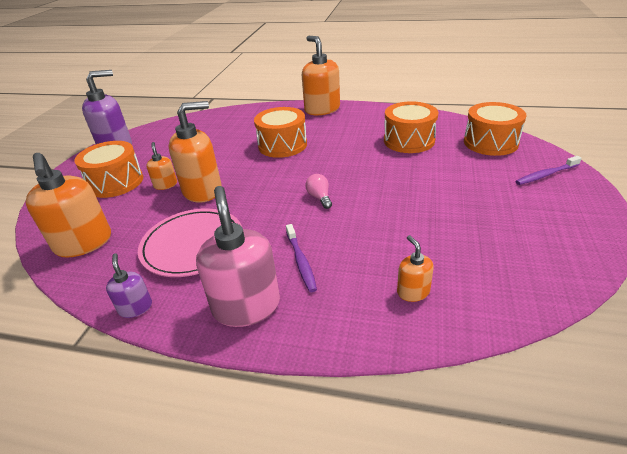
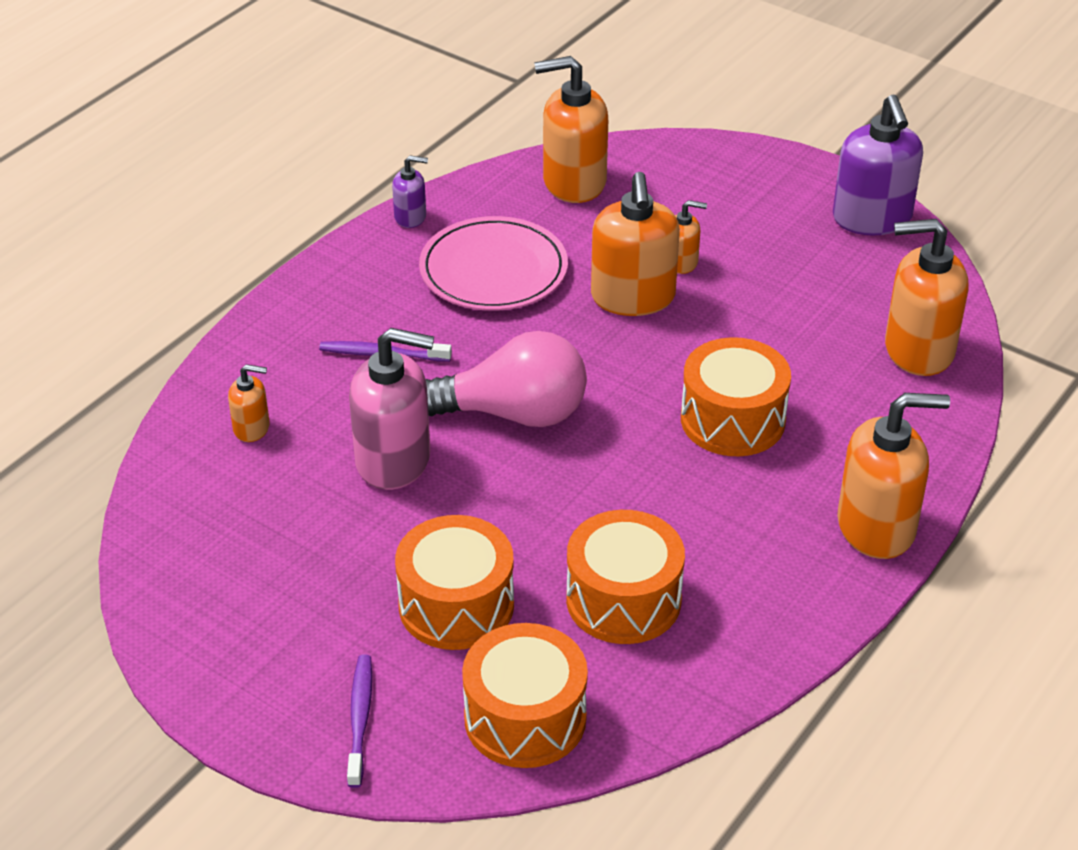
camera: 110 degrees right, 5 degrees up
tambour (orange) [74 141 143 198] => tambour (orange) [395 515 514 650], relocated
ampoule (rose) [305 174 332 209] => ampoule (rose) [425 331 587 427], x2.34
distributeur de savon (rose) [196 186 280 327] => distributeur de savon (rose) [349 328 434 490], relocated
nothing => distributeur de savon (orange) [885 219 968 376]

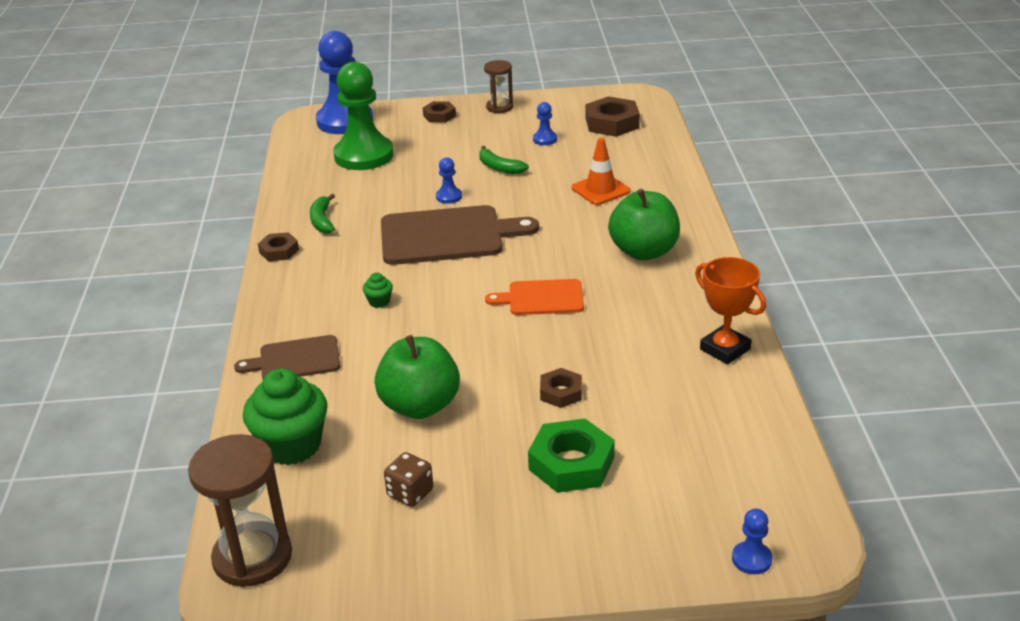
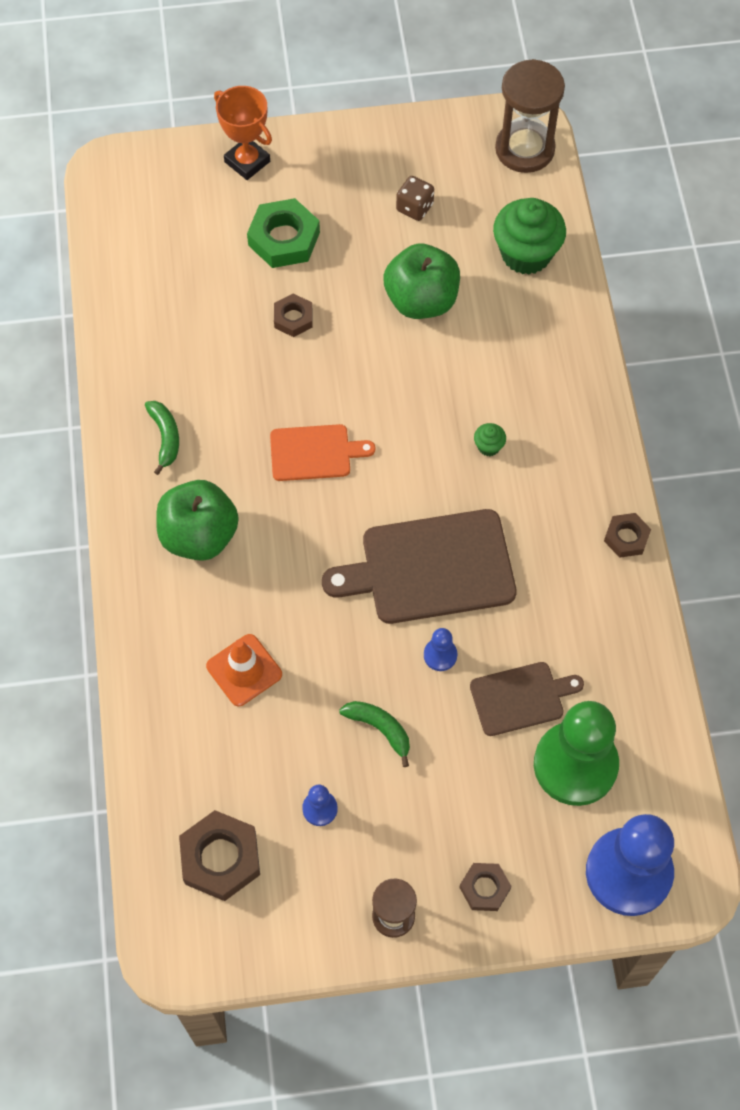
camera: 175 degrees right, 30 degrees up
banane (vert) [310 194 335 234] => banane (vert) [145 401 179 475], relocated
trophée (orange) [695 257 766 364] => trophée (orange) [214 86 272 180], relocated
planche à découper (marron) [234 335 340 379] => planche à découper (marron) [470 662 584 736], relocated
pion (bleu) [732 508 773 574] => nothing

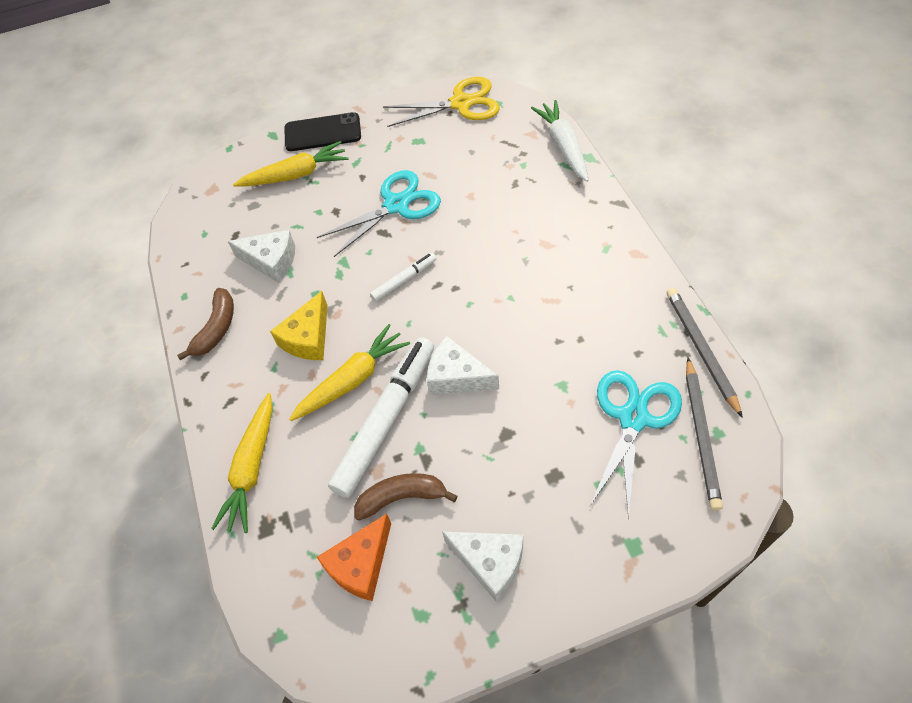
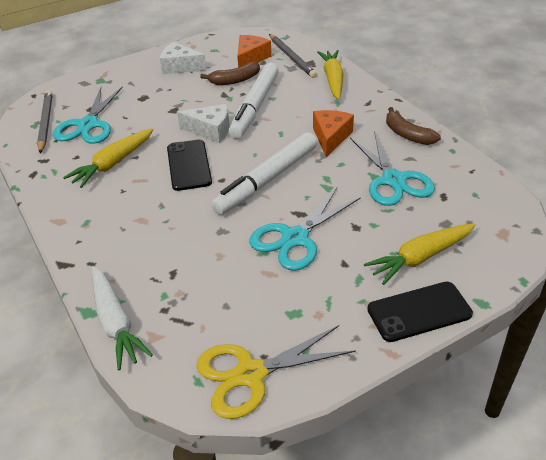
camera: 165 degrees right, 15 degrees down
fromage (blanc) [228 230 295 283] => ciseaux (turquoise) [350 131 435 206]
feutre (blanc) [370 253 436 301] => feutre (blanc) [211 132 317 215], x2.08
banane (marron) [177 288 234 360] => banane (marron) [386 107 441 145], 45 degrees counterclockwise
crayon (gris) [667 288 743 418] => crayon (gris) [269 34 317 78], relocated
fromage (jaune) [270 291 328 360] => fromage (orange) [313 110 354 157]
carotte (jaune) [289 324 410 421] => carotte (jaune) [63 128 154 188], relocated
nothing => téléphone (noir) [167 140 212 191]

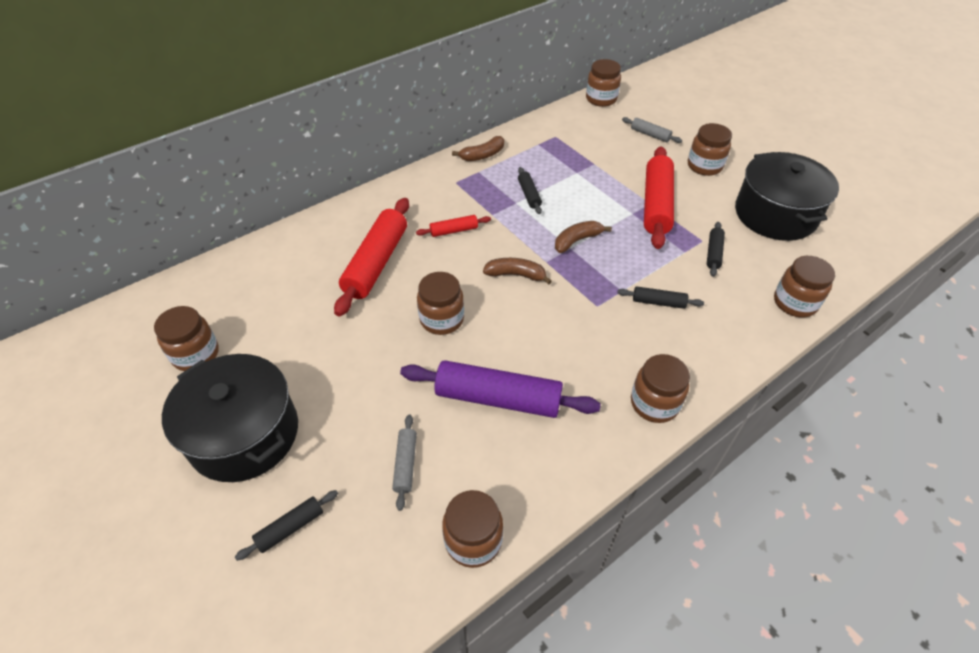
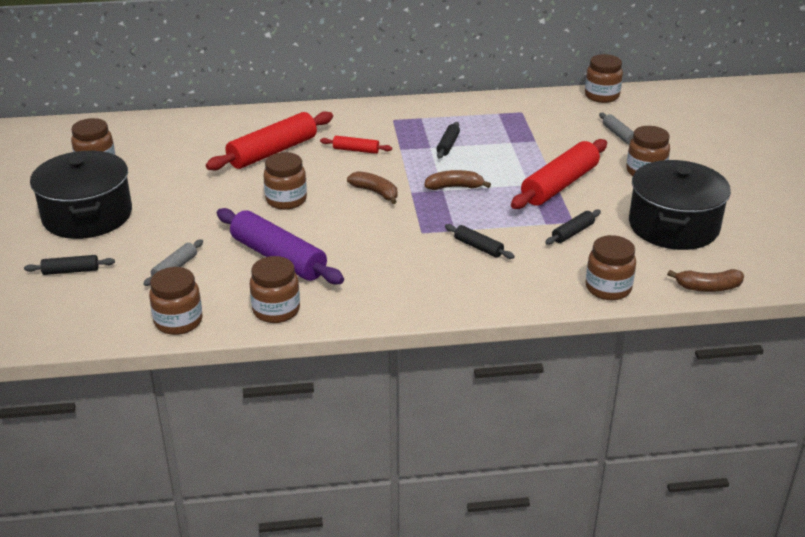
camera: 30 degrees right, 15 degrees down
banane (marron) [452 136 504 161] => banane (marron) [667 269 744 292], relocated
bocal (marron) [631 354 690 423] => bocal (marron) [250 256 300 323], relocated

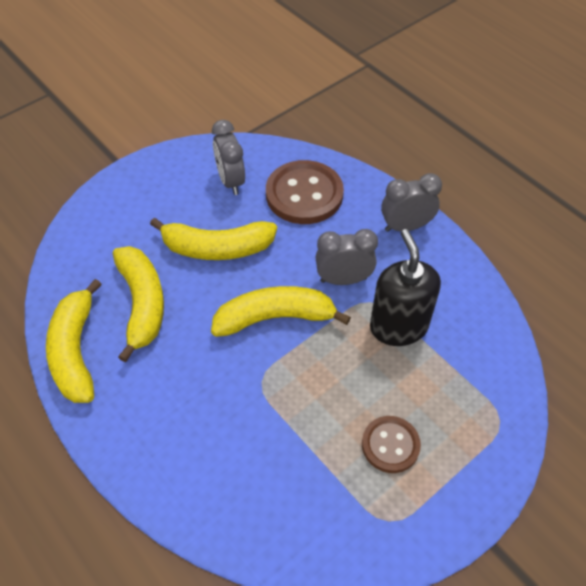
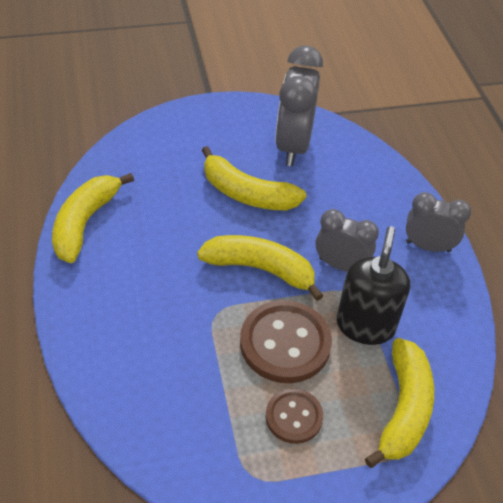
camera: 25 degrees right, 5 degrees down
réveil (gris) [212 120 245 195] => réveil (gris) [275 45 323 166], x1.62
bouton (marron) [266 160 344 224] => bouton (marron) [240 300 332 383], relocated
banane (jaune) [113 246 164 362] => banane (jaune) [365 338 434 468], relocated

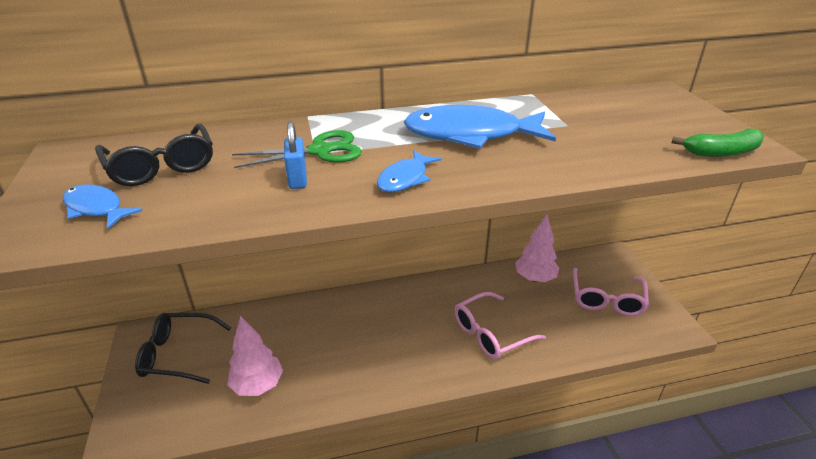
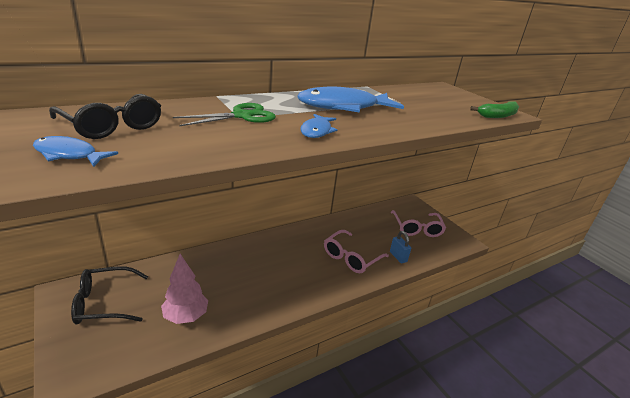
camera: 20 degrees left, 5 degrees down
cadenas (bleu) [284 122 307 189] => cadenas (bleu) [390 231 411 263], relocated
arbre (rose) [515 214 559 282] => nothing

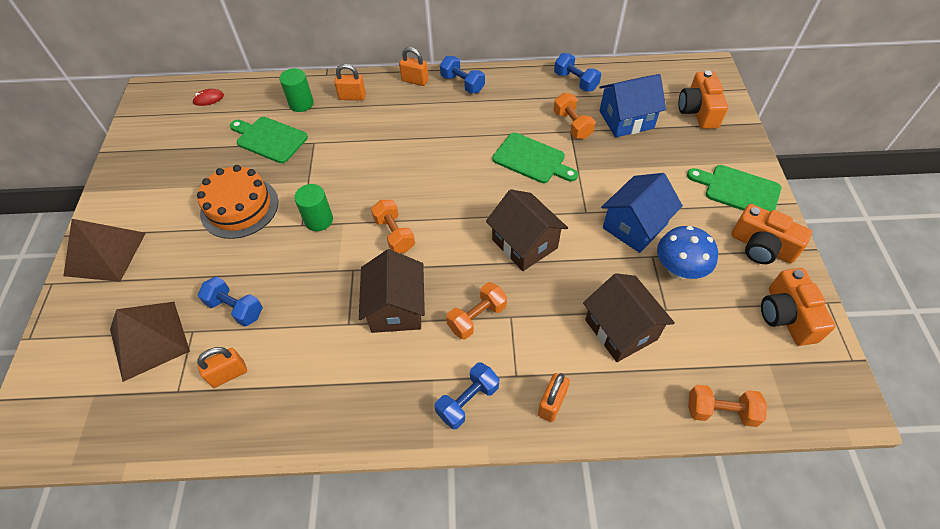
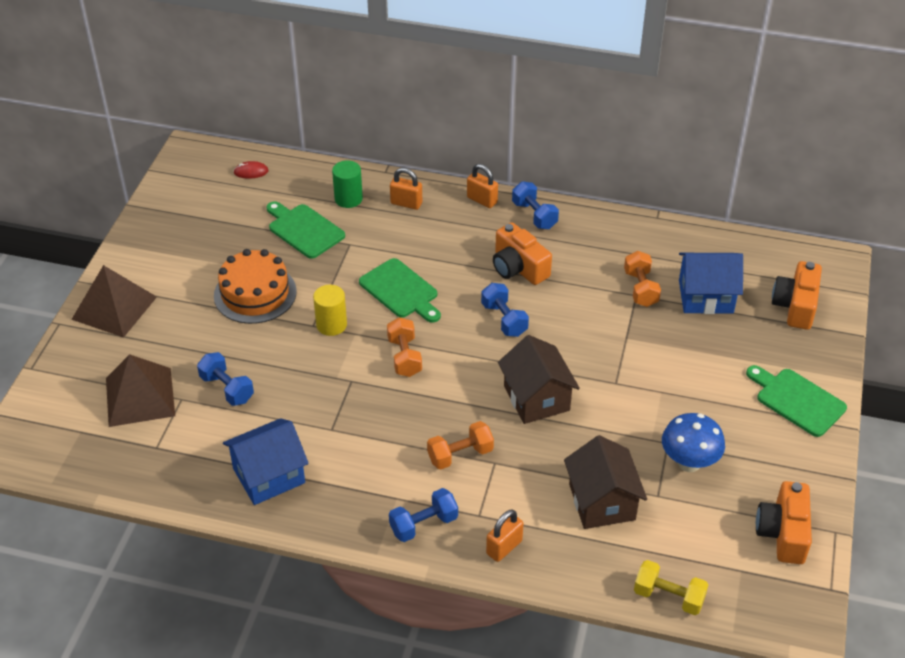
camera: 15 degrees right, 10 degrees down
haltère (bleu) [554 53 601 92] => haltère (bleu) [481 283 529 337], relocated
planche à découper (vert) [492 133 578 183] => planche à découper (vert) [359 258 441 323], relocated
maison (bleu) [601 173 683 253] => maison (bleu) [223 418 309 505], relocated
cylindre (vert) [294 184 333 231] => cylindre (jaune) [313 285 347 336]
appareil photo (orange) [731 204 812 264] => appareil photo (orange) [493 222 552 285], relocated
maison (marron) [359 249 425 333] => nothing
cadenas (orange) [197 347 247 388] => nothing
haltère (orange) [688 385 767 427] => haltère (jaune) [634 560 708 615]

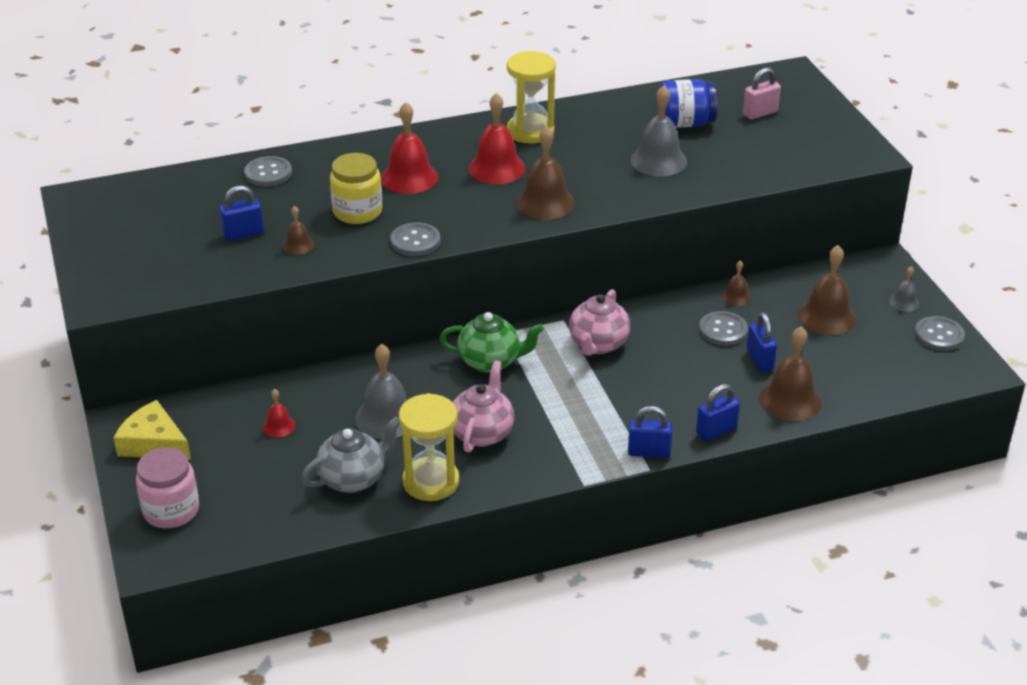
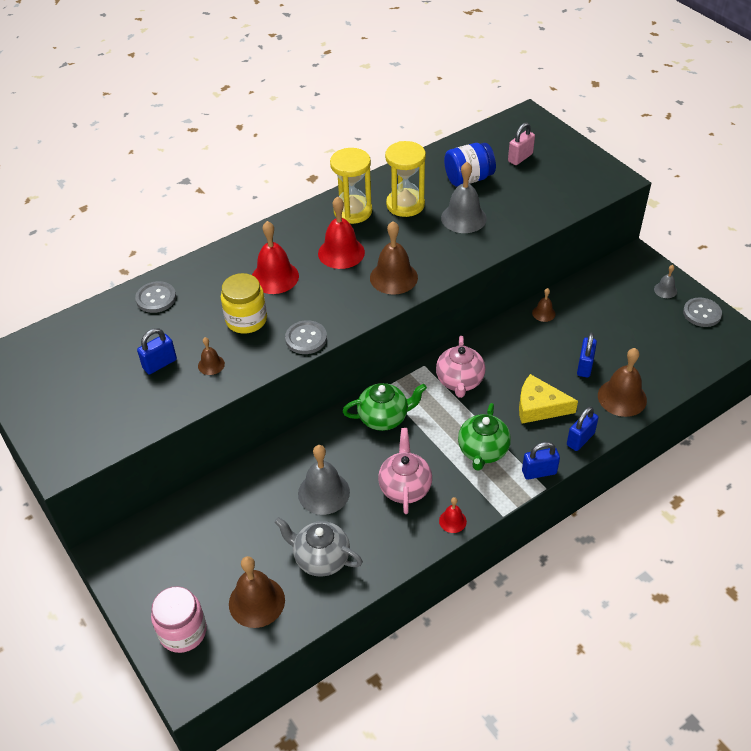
camera: 15 degrees left, 10 degrees up
cloche (marron) [798 245 856 335] => cloche (marron) [229 556 285 628], relocated
bouton (gris) [699 311 748 346] => nothing
cadenas (bleu) [747 312 777 372] => cadenas (bleu) [577 333 597 378], 45 degrees clockwise
cloche (rouge) [263 389 296 437] => cloche (rouge) [439 497 467 533], relocated
sablier (jaune) [399 393 459 501] => sablier (jaune) [385 141 426 217], relocated
fromage (jaune) [114 400 191 460] => fromage (jaune) [519 374 578 424], relocated
théière (gris) [302 416 400 493] => théière (gris) [274 517 363 577], 105 degrees counterclockwise
nothing => théière (vert) [458 403 511 471]

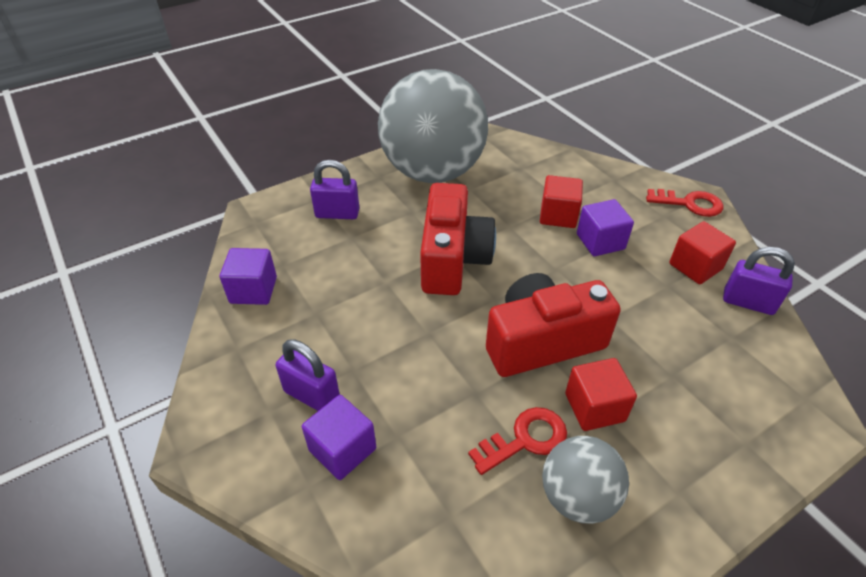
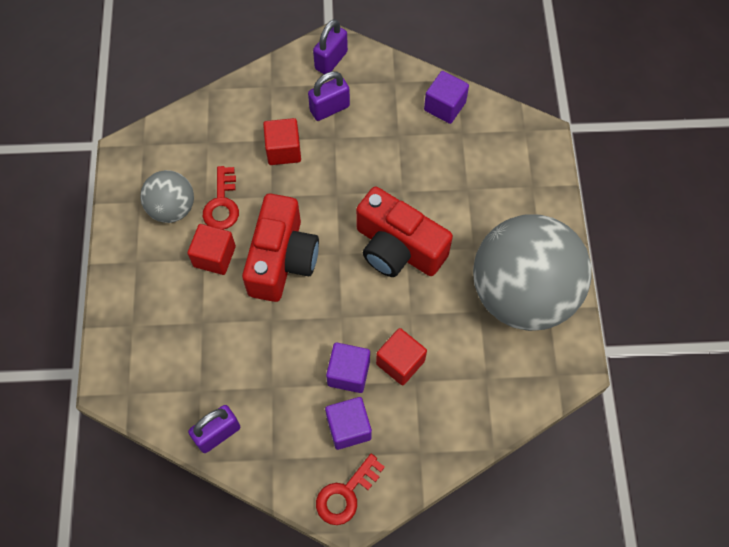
camera: 120 degrees right, 20 degrees up
cadenas (violet) [310 160 359 219] => cadenas (violet) [313 19 348 74], relocated
cube (rouge) [669 221 736 284] => cube (rouge) [263 118 301 165], relocated
cube (violet) [302 395 376 480] => cube (violet) [325 397 372 450], relocated

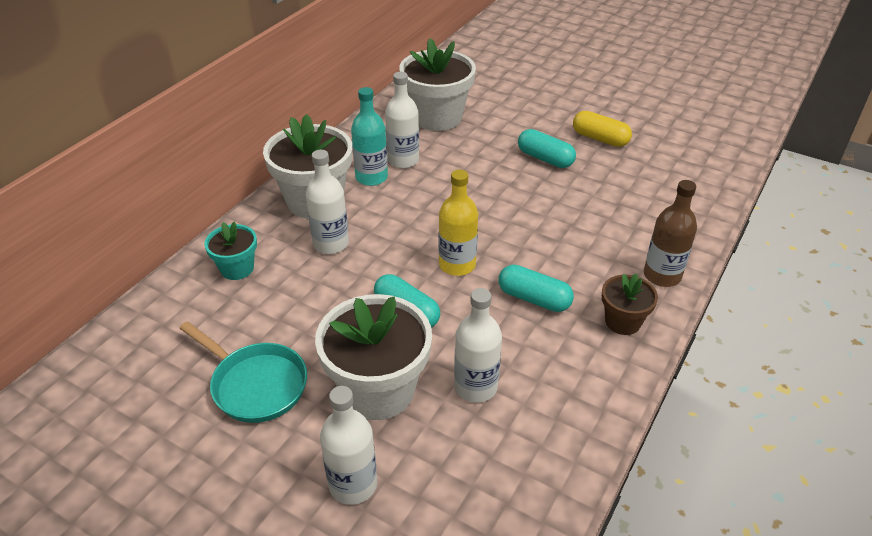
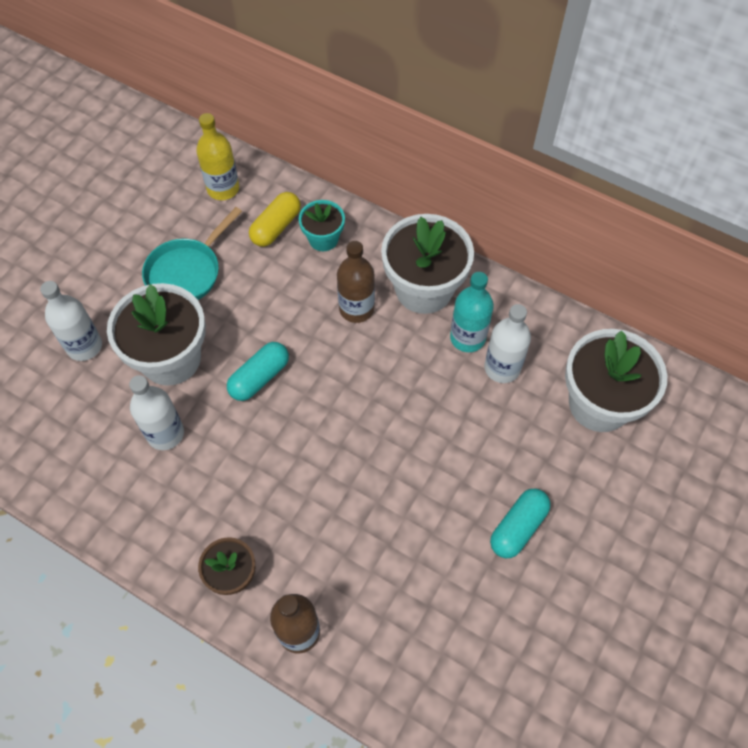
camera: 90 degrees right, 20 degrees up
gélule (jaune) [573 111 632 147] => gélule (jaune) [249 192 301 247], relocated
bouteille (blanc) [306 150 349 254] => bouteille (marron) [337 241 375 323]
bouteille (jaune) [439 170 478 276] => bouteille (jaune) [196 113 239 200], relocated
gélule (turquoise) [499 265 574 312] => nothing

